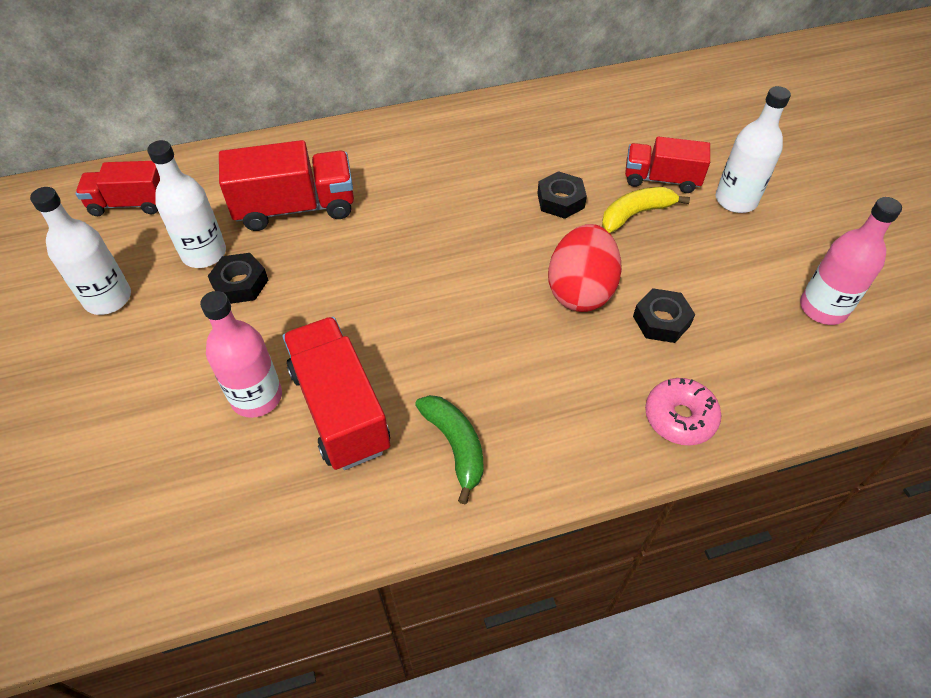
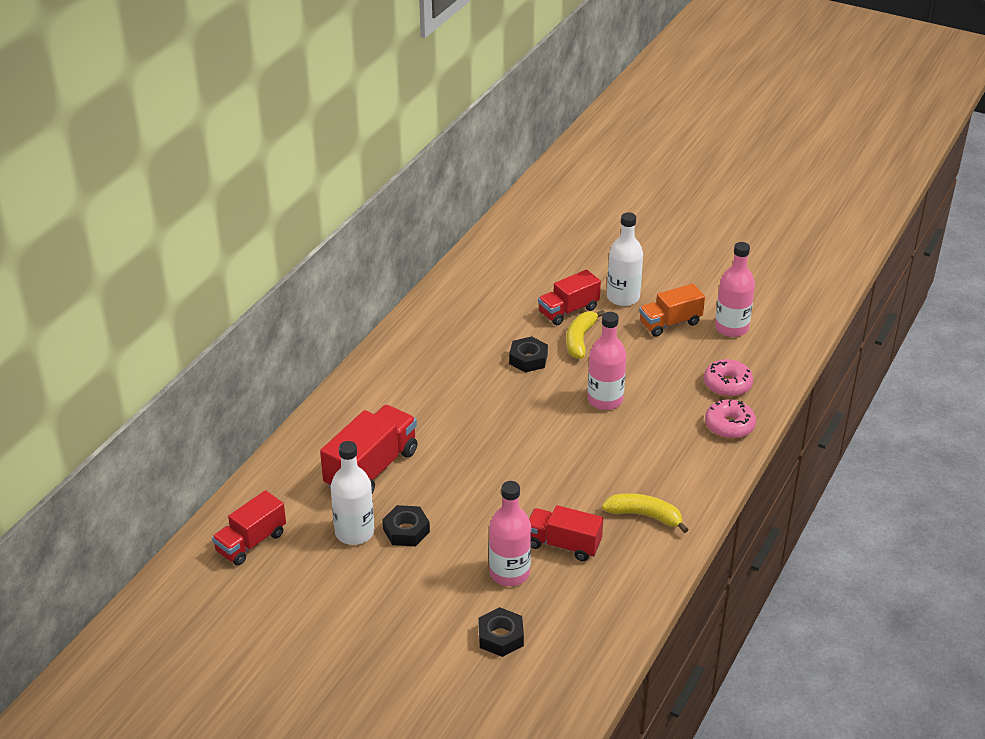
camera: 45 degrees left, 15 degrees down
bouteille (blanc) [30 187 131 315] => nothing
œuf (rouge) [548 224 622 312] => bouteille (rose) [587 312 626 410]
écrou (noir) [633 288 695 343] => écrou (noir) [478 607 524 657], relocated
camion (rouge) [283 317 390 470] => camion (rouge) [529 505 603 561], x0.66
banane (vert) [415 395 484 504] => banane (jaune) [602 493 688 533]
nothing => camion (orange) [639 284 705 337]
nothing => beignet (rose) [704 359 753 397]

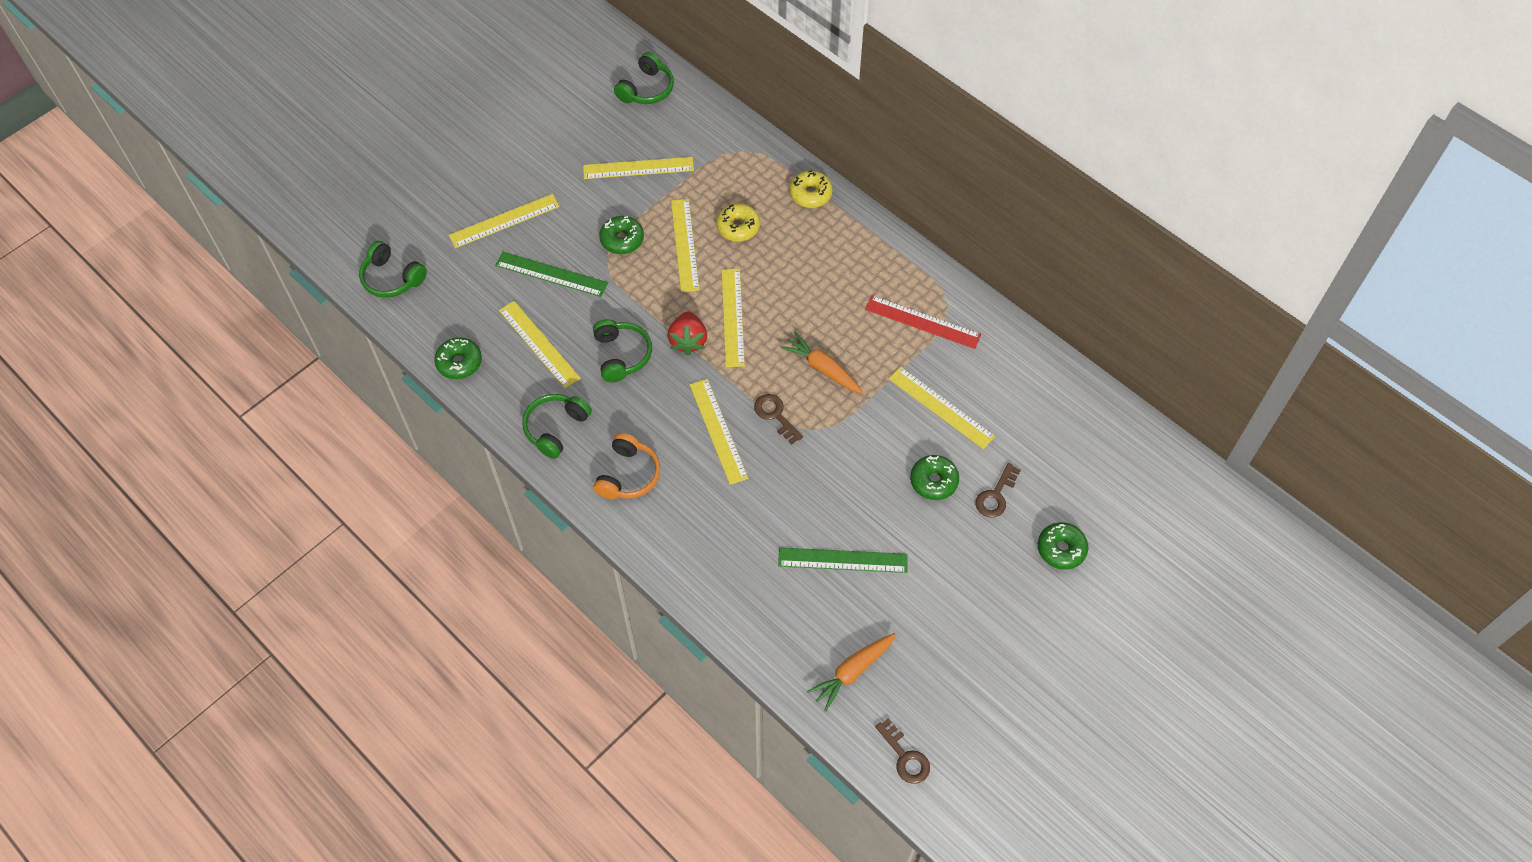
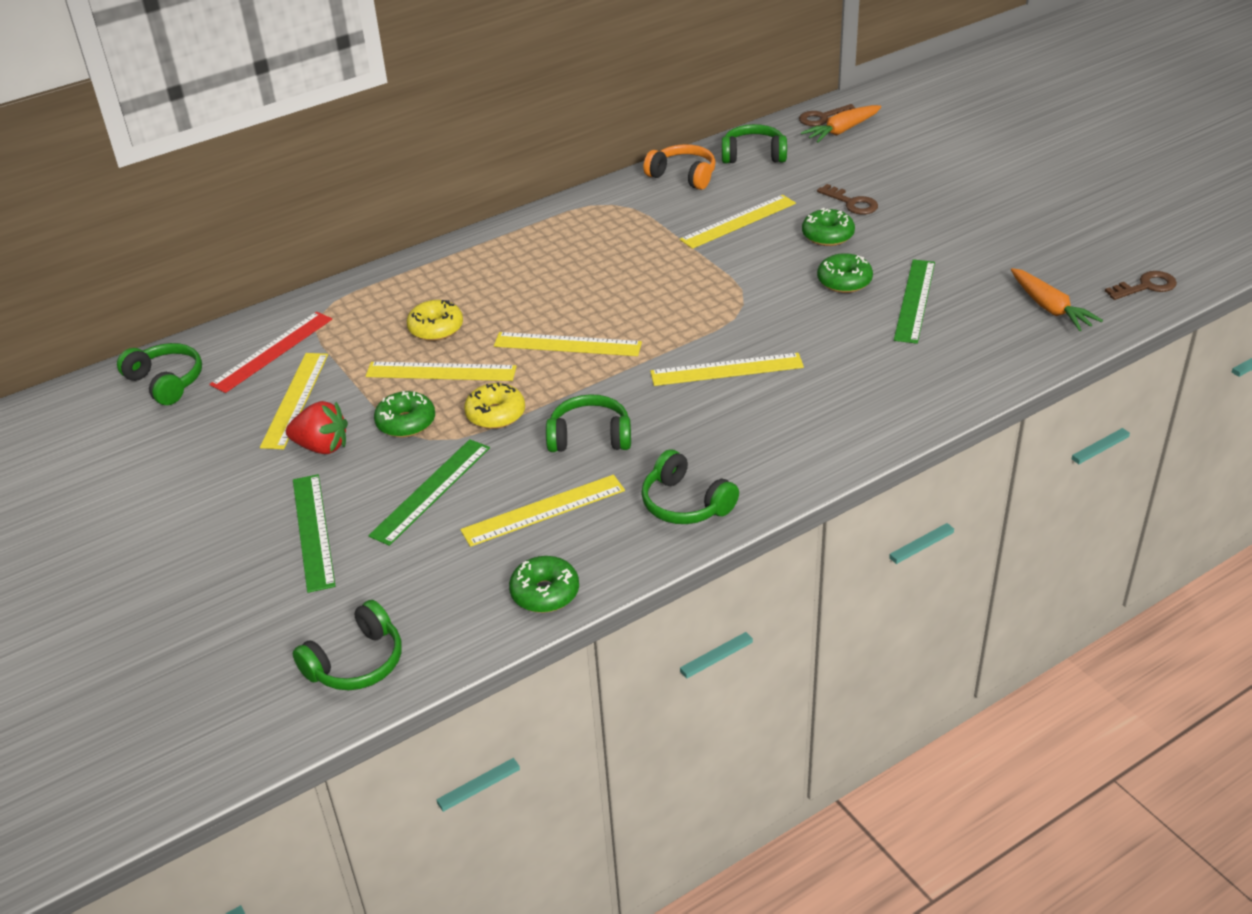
camera: 75 degrees left, 20 degrees down
beignet (jaune) [789 170 833 208] => beignet (jaune) [464 382 525 429], relocated
règle (jaune) [449 194 560 248] => règle (vert) [293 474 336 593]
règle (rouge) [865 295 981 349] => règle (rouge) [209 312 332 393], relocated
fraise (rouge) [668 311 707 355] => fraise (rouge) [286 401 348 454], relocated
carotte (orange) [780 332 863 394] => carotte (orange) [801 105 881 143], relocated
clé (marron) [754 394 803 445] => clé (marron) [799 104 855 126], relocated
casque audio (orange) [593 433 660 499] => casque audio (orange) [643 144 716 190], relocated
beignet (vert) [1038 522 1088 570] => beignet (vert) [817 253 873 293], relocated
nothing => casque audio (vert) [722 124 787 164]

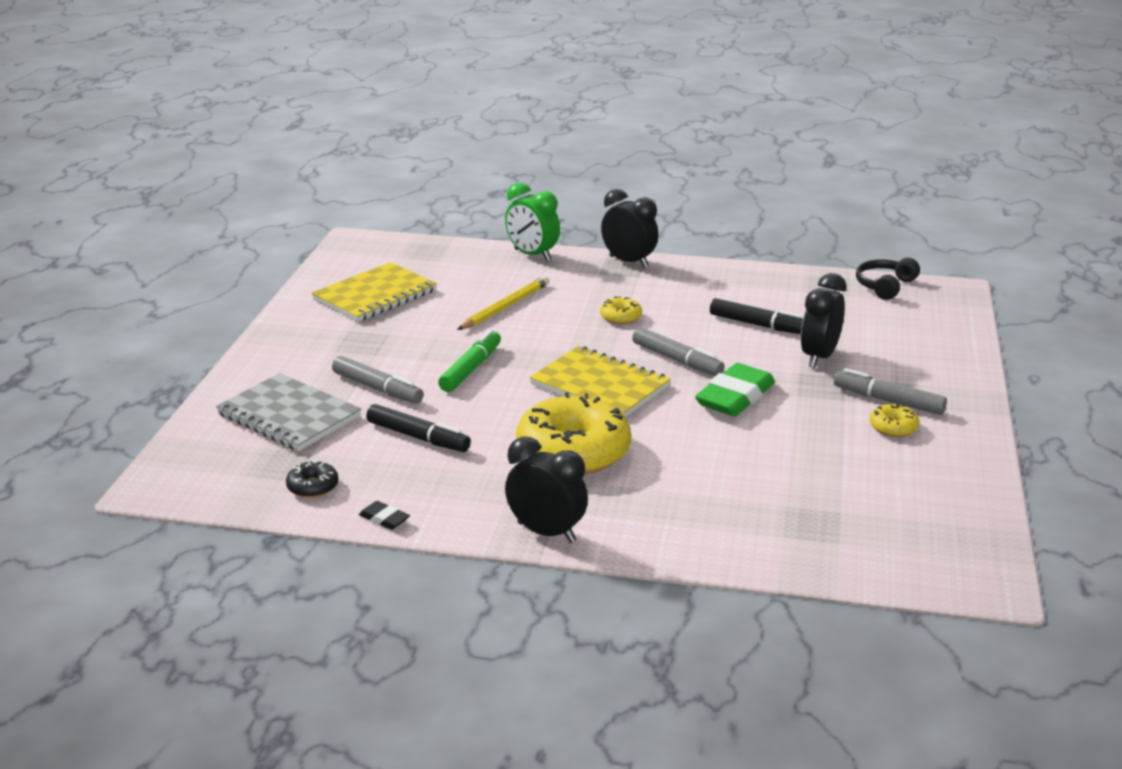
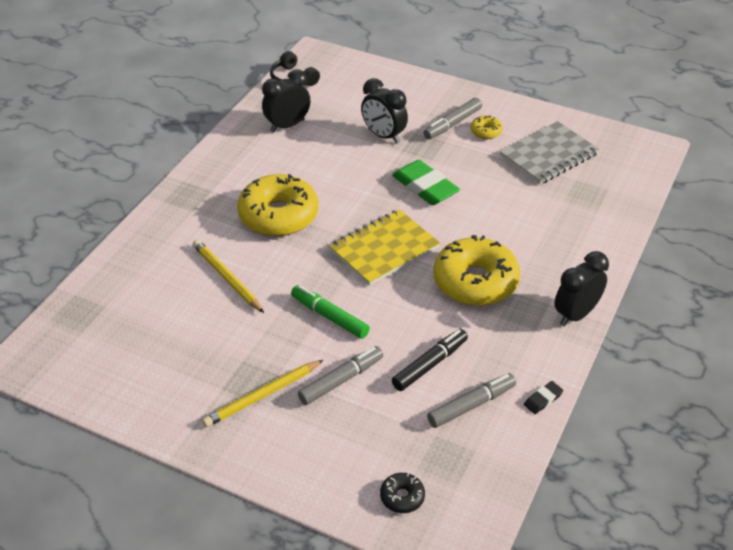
camera: 75 degrees left, 15 degrees up
réveil (vert) [505 182 560 261] => nothing
réveil (noir) [601 189 658 268] => réveil (noir) [262 69 310 133], relocated
carnet (jaune) [311 262 437 322] => nothing
beignet (jaune) [600 296 642 324] => beignet (jaune) [237 174 318 236], x2.30
feutre (noir) [710 298 803 334] => nothing
feutre (gris) [632 327 725 376] => feutre (gris) [427 373 516 428], relocated
carnet (gris) [216 373 361 451] => carnet (gris) [499 121 599 185], relocated
beignet (noir) [286 461 339 498] => beignet (noir) [380 473 425 513], relocated
nothing => crayon (jaune) [202 360 323 427]

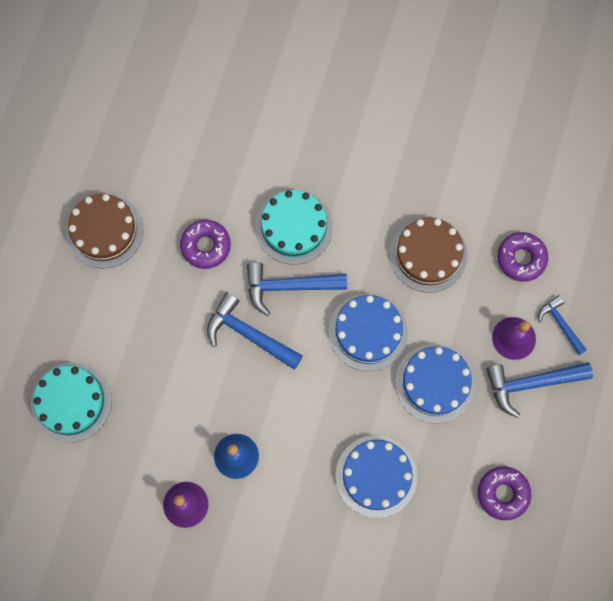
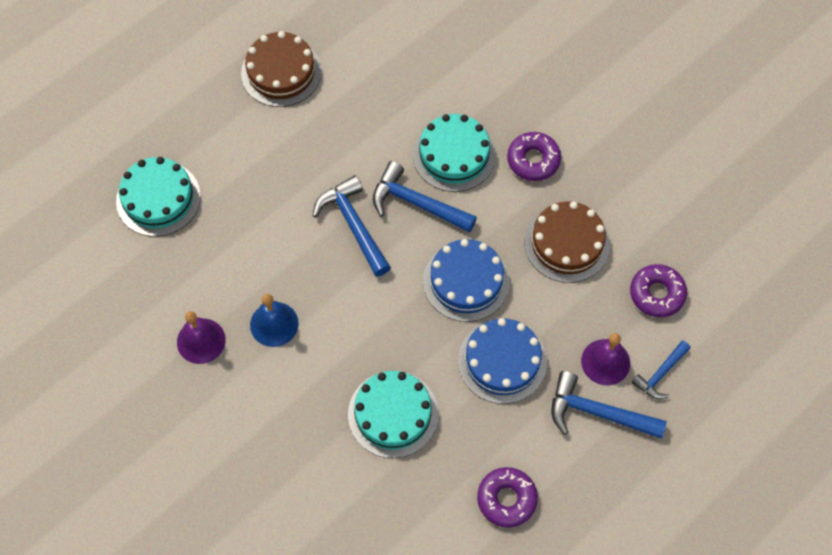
camera: 30 degrees right, 10 degrees down
beignet (violet) [180 220 231 269] => beignet (violet) [507 132 561 181], relocated
marteau (bleu) [538 295 587 355] => marteau (bleu) [631 341 690 399], 135 degrees counterclockwise
gâteau (bleu) [335 435 417 518] => gâteau (turquoise) [348 371 438 458]

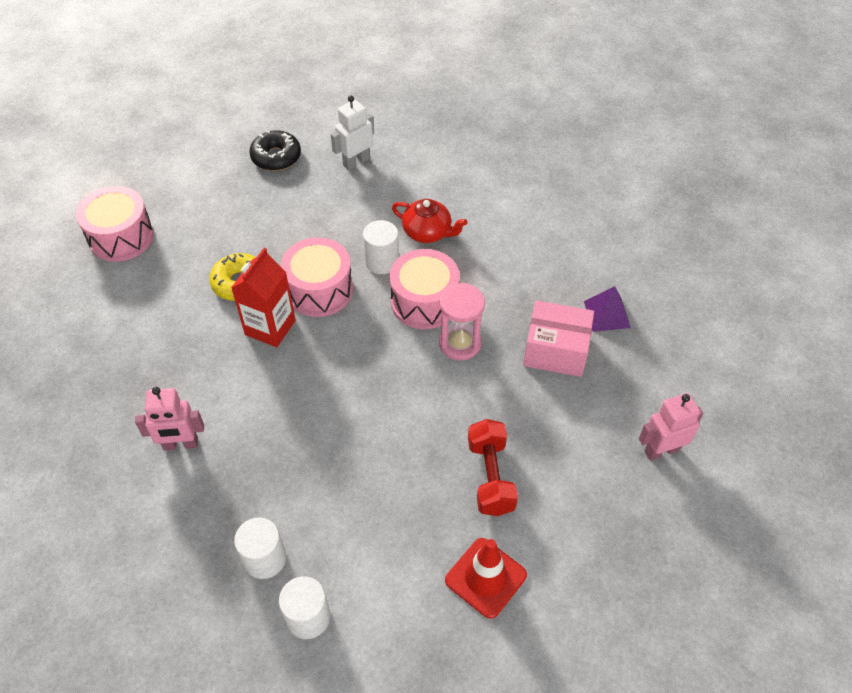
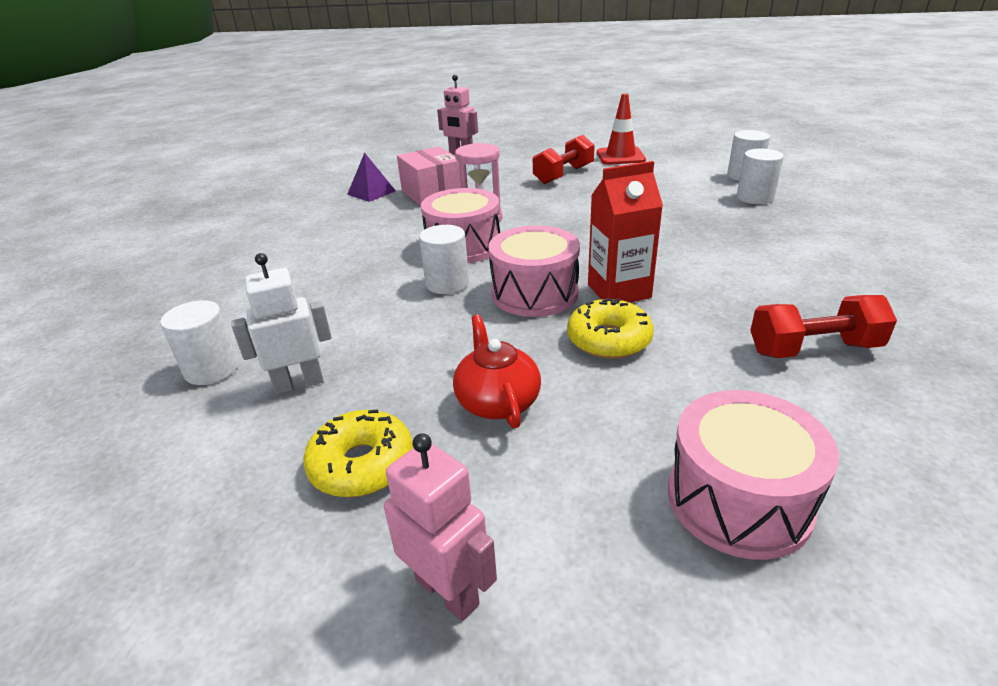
camera: 130 degrees left, 20 degrees down
robot (blanc) [331 96 374 170] => robot (blanc) [231 253 332 394], 150 degrees clockwise
beignet (noir) [249 130 301 171] => beignet (jaune) [303 409 413 497]
théière (rouge) [392 199 467 243] => théière (rouge) [453 315 541 428], relocated
robot (rose) [135 387 204 451] => robot (rose) [384 433 497 621], relocated
nothing => haltère (rouge) [750 295 897 358]
nothing => cylindre (blanc) [160 300 239 385]

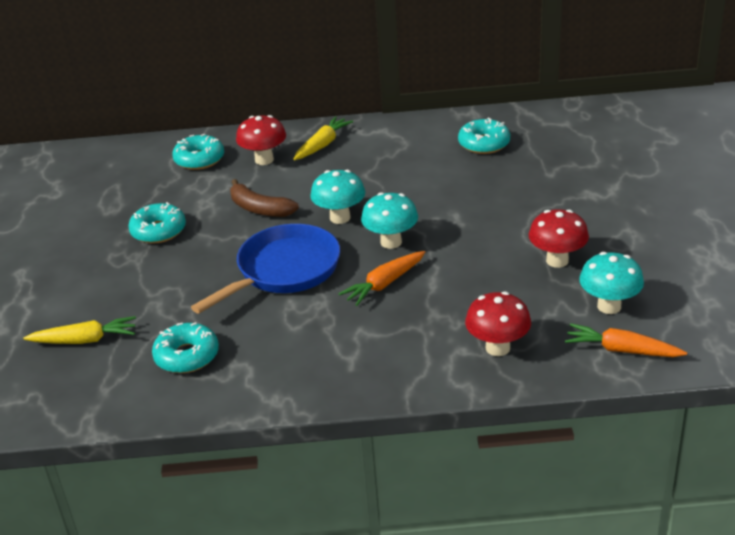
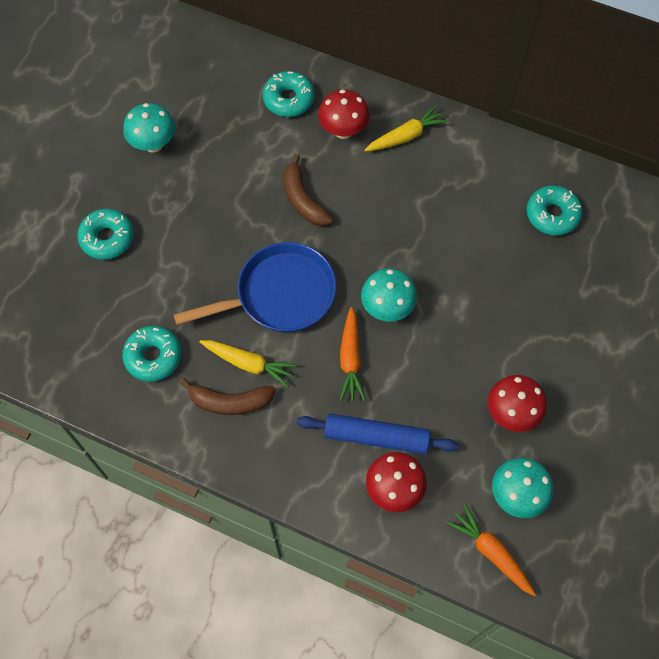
camera: 25 degrees right, 30 degrees up
champignon (turquoise) [310 170 365 224] => champignon (turquoise) [123 103 175 153], relocated
beignet (turquoise) [128 202 186 244] => beignet (turquoise) [77 209 134 260], relocated
carotte (orange) [339 251 425 306] => carotte (orange) [340 307 366 402], 75 degrees counterclockwise
carotte (jaune) [23 316 136 344] => carotte (jaune) [199 340 297 387], relocated
nothing => banane (marron) [180 378 276 415]
nothing => rouleau à pâtisserie (bleu) [297 414 458 454]

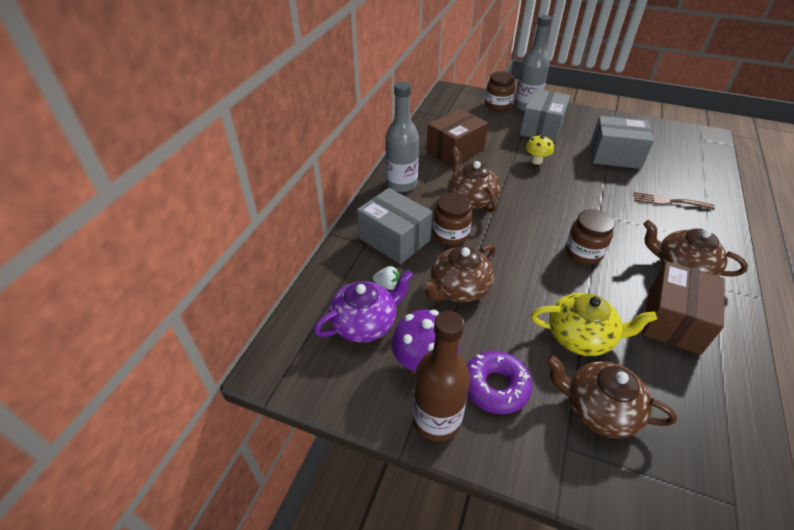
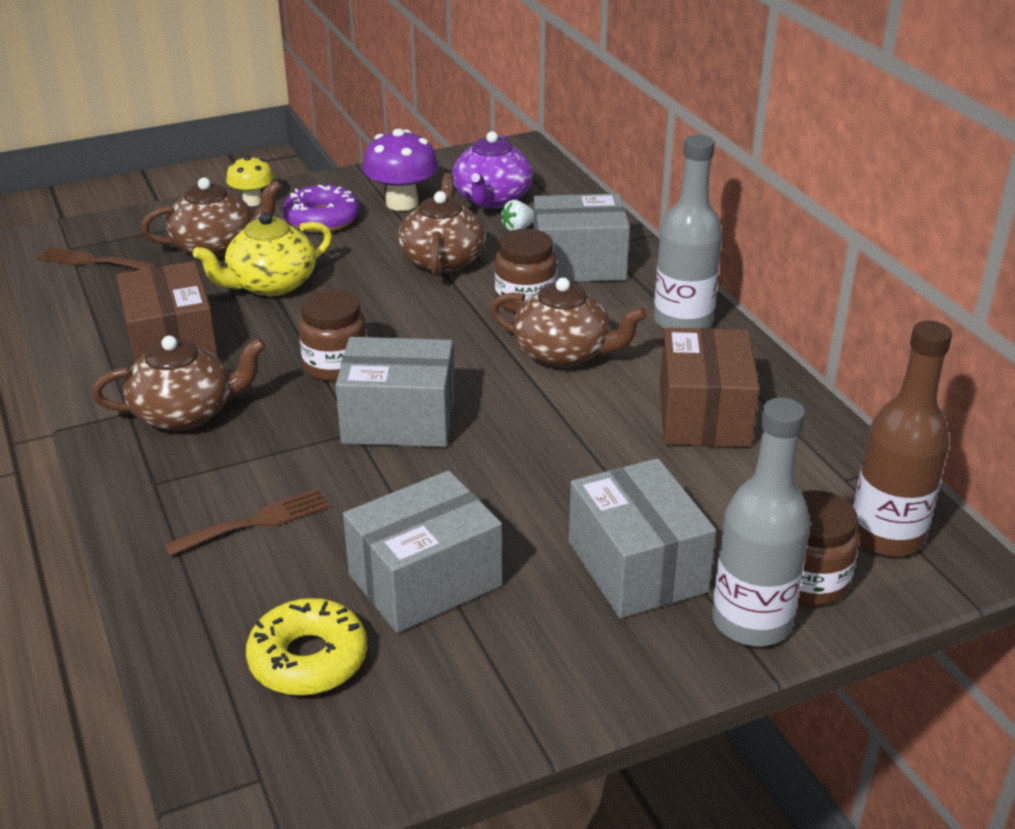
camera: 135 degrees right, 10 degrees down
champignon (jaune) [526 135 554 165] => champignon (jaune) [226 156 274 206], relocated
bouteille (marron) [413 311 470 441] => bouteille (marron) [853 320 953 557], relocated
nothing => fourchette (marron) [38 247 158 270]
nothing => boîte (gris) [336 337 454 447]
nothing => beignet (jaune) [246 598 367 696]

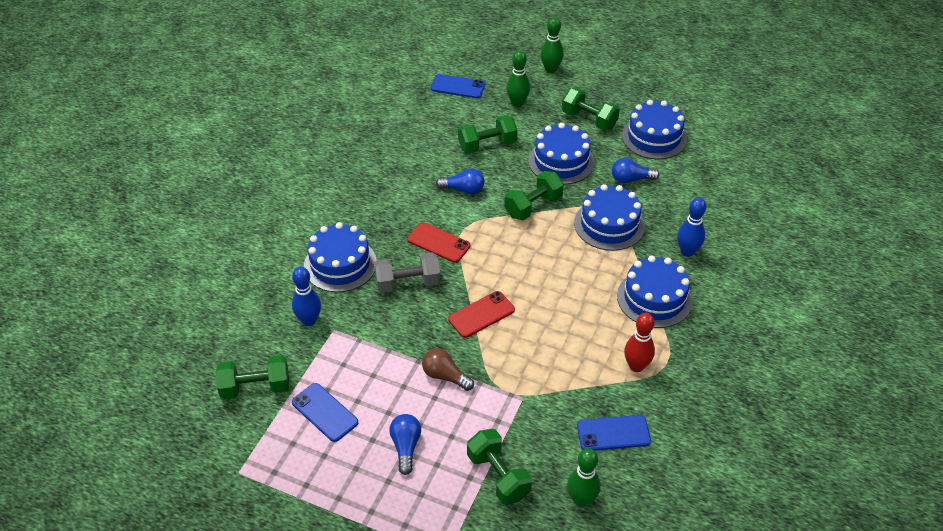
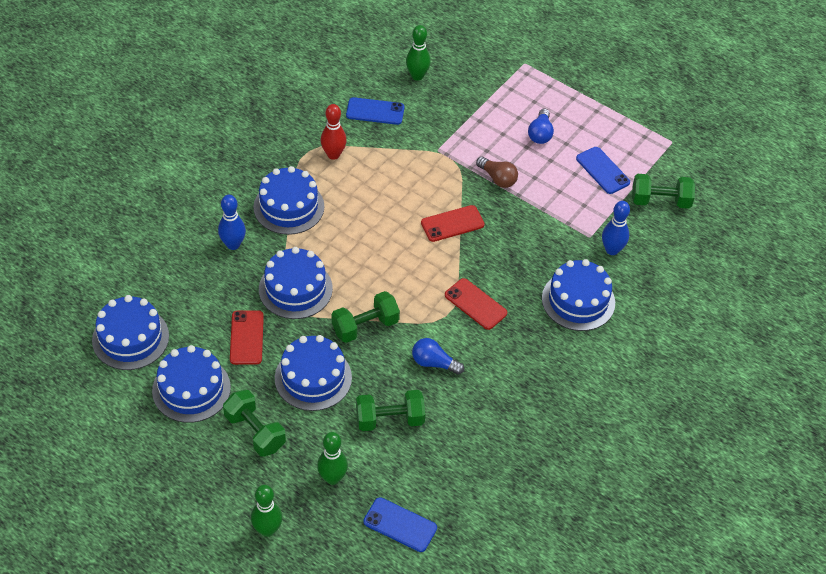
camera: 170 degrees left, 5 degrees up
ampoule (bleu) [612 158 659 183] => téléphone (rouge) [230 310 264 365]
haltère (gris) [374 252 440 293] => nothing
haltère (vert) [467 429 532 505] => nothing
nothing => gâteau (bleu) [92 295 169 370]

